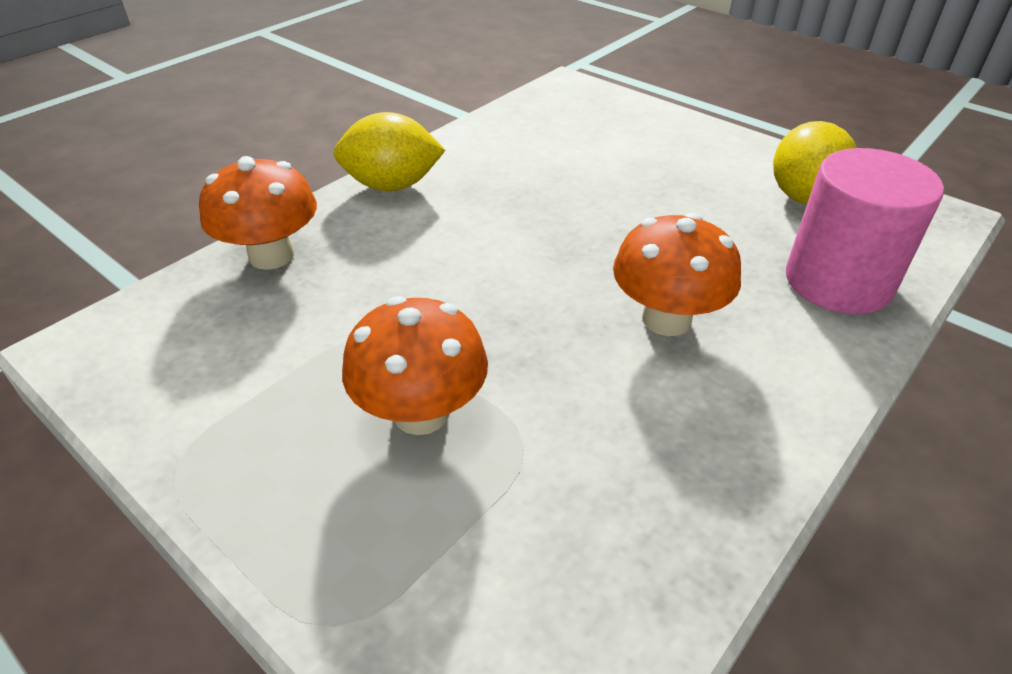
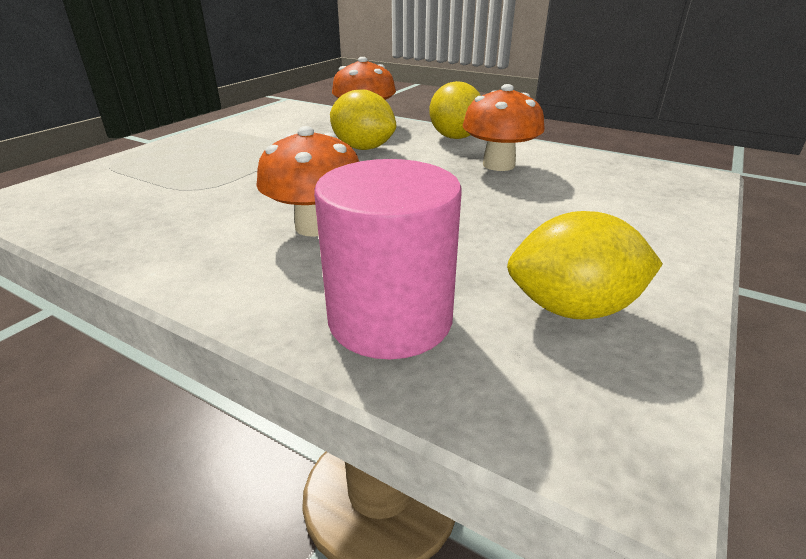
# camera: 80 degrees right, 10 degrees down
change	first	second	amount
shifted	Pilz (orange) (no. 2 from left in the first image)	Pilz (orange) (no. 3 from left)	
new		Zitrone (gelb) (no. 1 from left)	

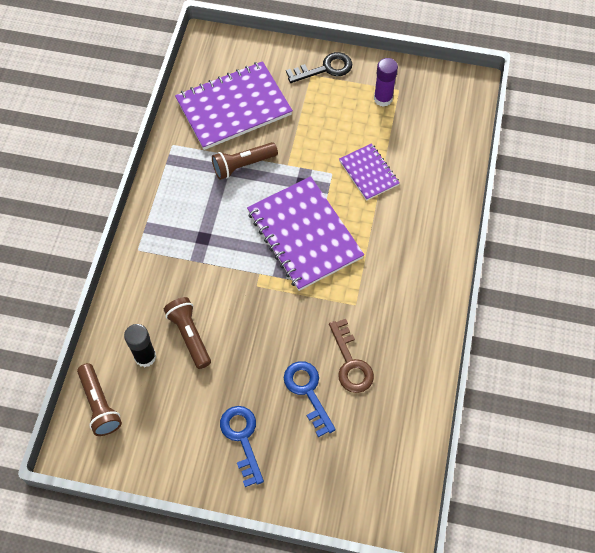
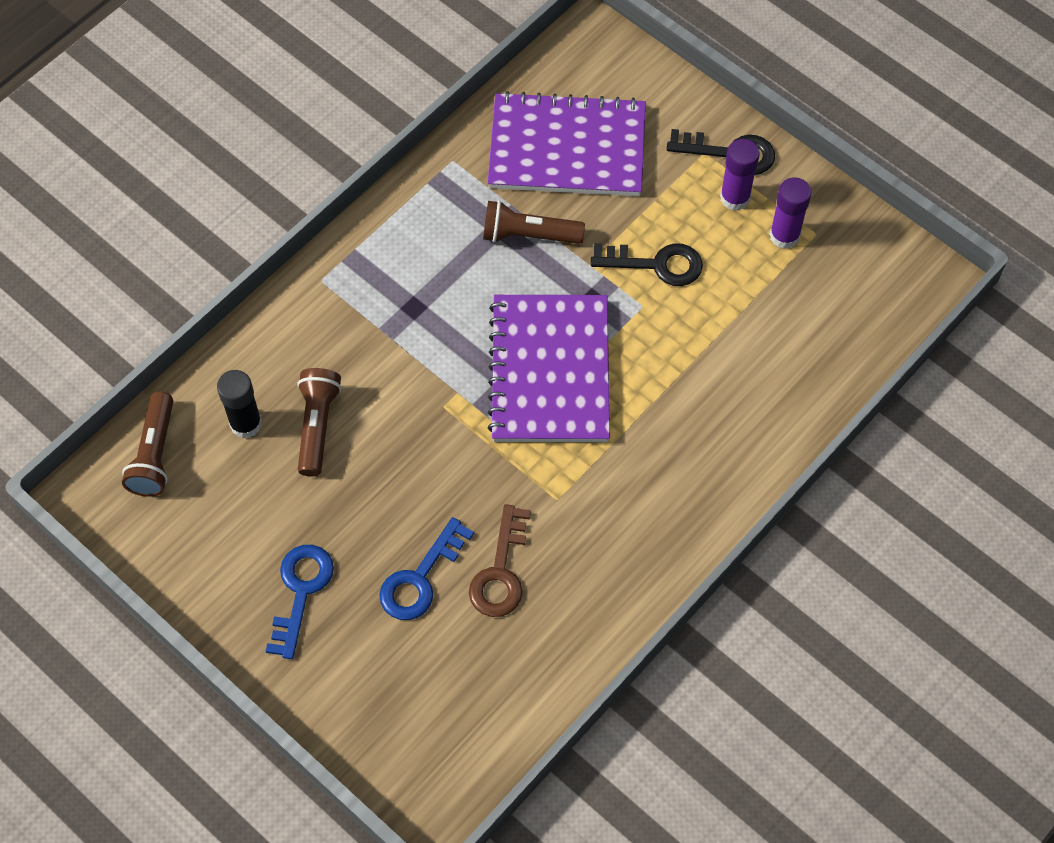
# camera: 30 degrees right, 0 degrees up
change	first	second	amount
gone	Notizbuch (lila) (no. 3 from left)		
rotated	Schlüssel (blau) (no. 2 from left)		150 degrees counterclockwise
new		Klebestift (lila) (no. 1 from left)	
new		Schlüssel (schwarz) (no. 1 from left)	

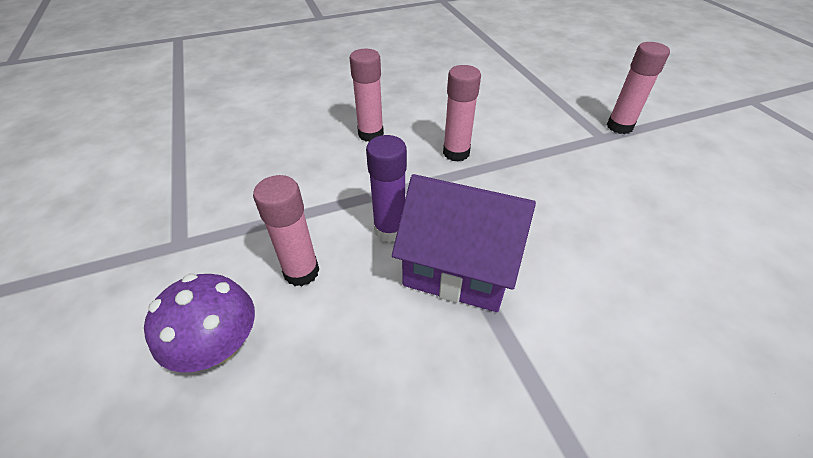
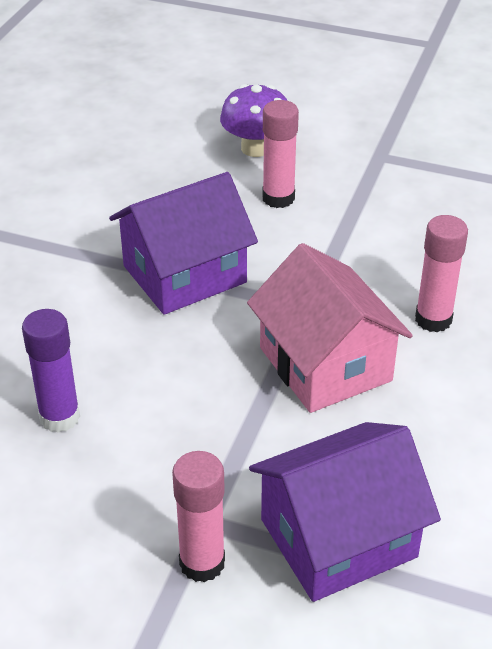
# camera: 130 degrees right, 5 degrees down
change	first	second	amount
swapped	Klebestift (rosa) (no. 3 from left)	Haus (rosa)	
shifted	Klebestift (lila)		
new		Haus (lila) (no. 2 from left)	

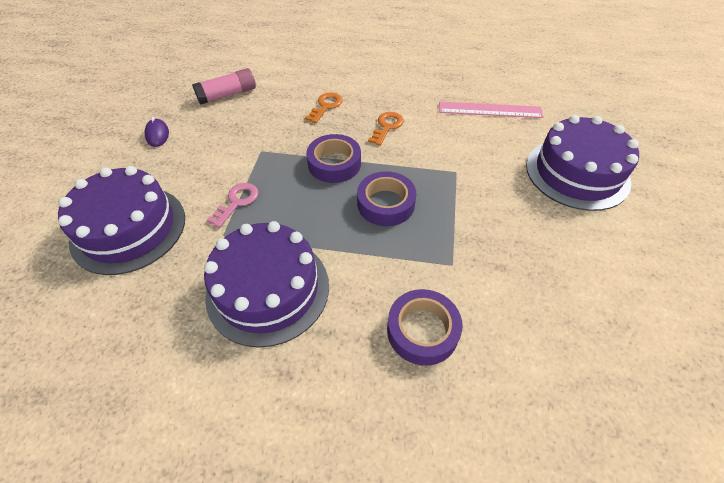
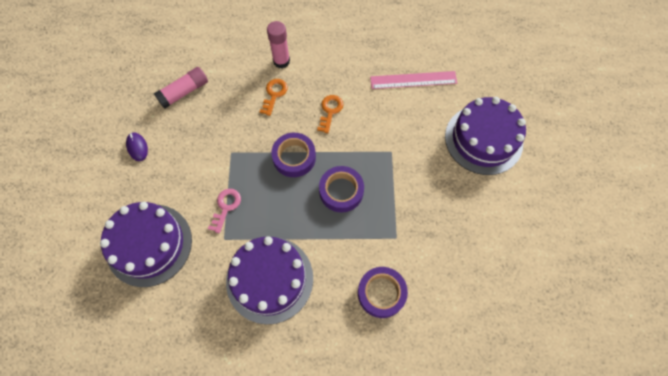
# camera: 10 degrees left, 15 degrees up
change	first	second	amount
new		Klebestift (rosa) (no. 2 from left)	

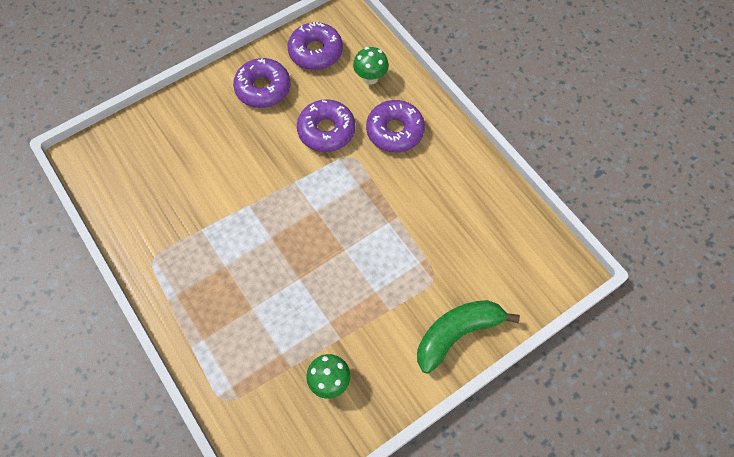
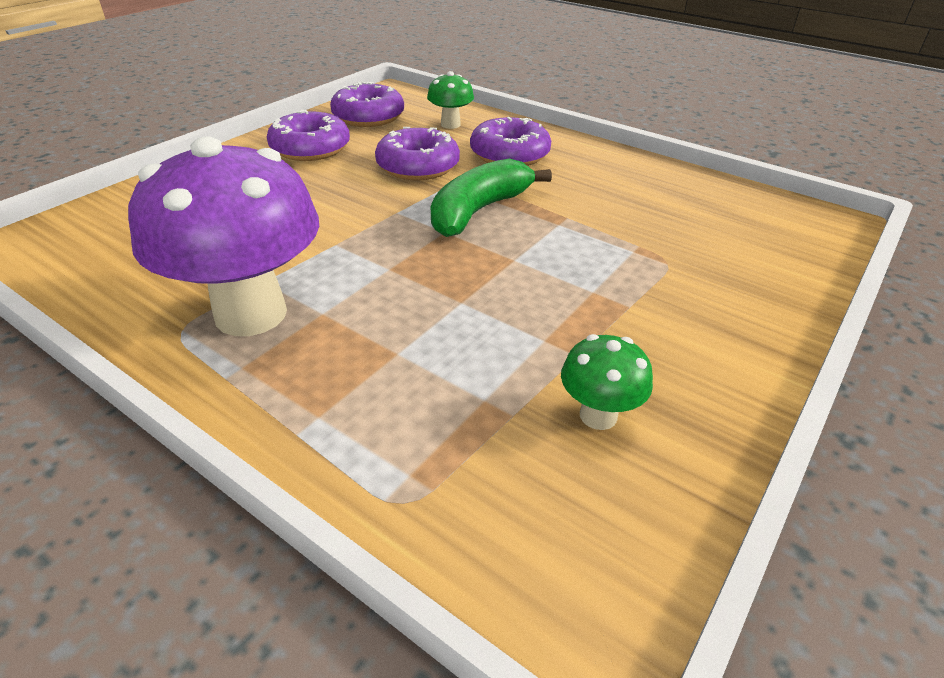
# camera: 20 degrees left, 25 degrees down
change	first	second	amount
shifted	Banane (grün)		
new		Pilz (lila)	

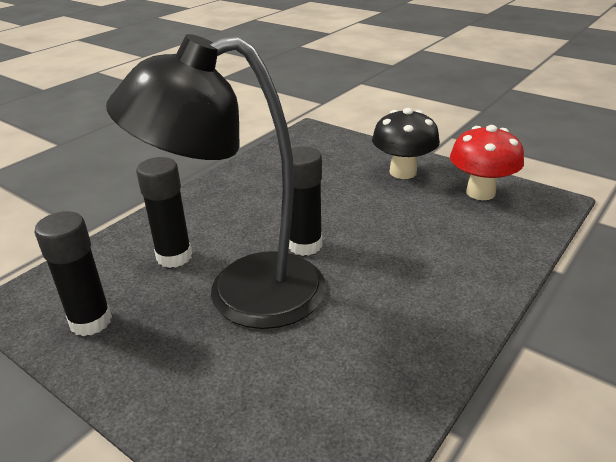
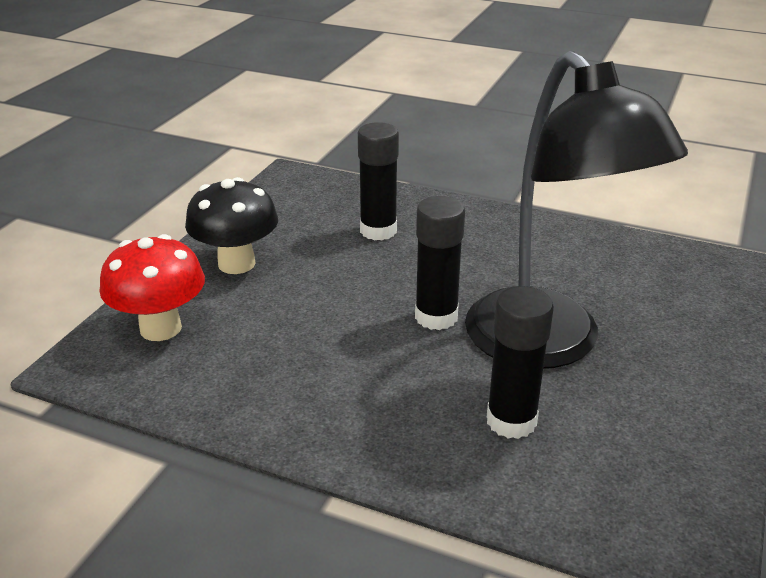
# camera: 105 degrees left, 0 degrees up
change	first	second	amount
shifted	Pilz (rot)		
shifted	Klebestift (schwarz) (no. 1 from left)		

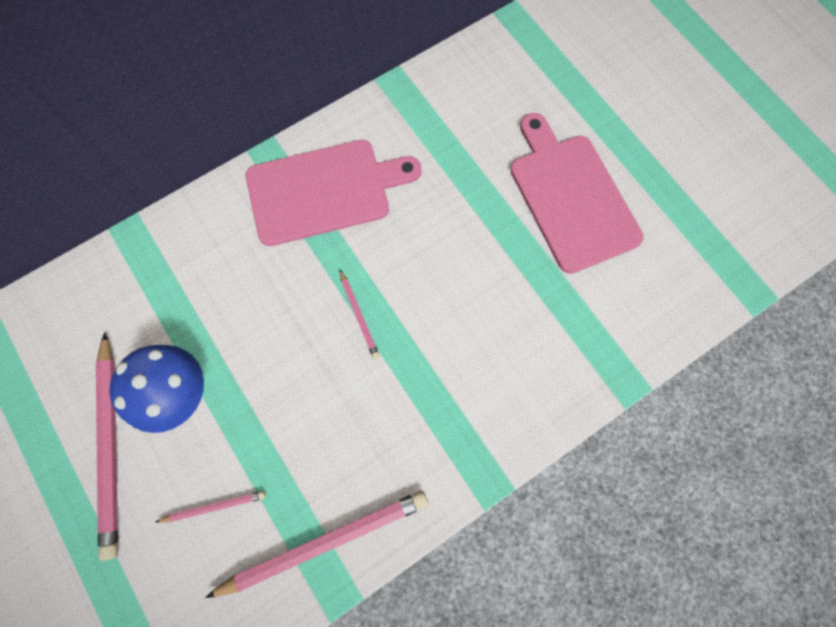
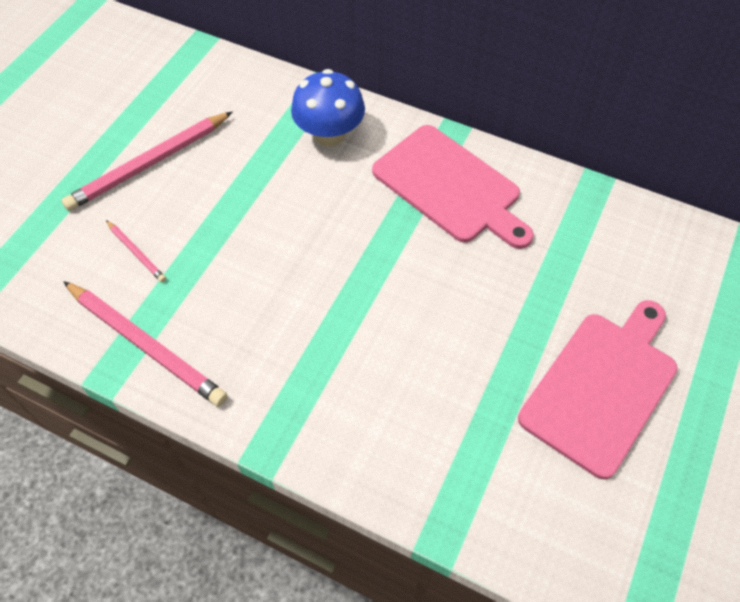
# camera: 60 degrees right, 15 degrees down
change	first	second	amount
gone	Bleistift (rosa) (no. 4 from left)		
shifted	Pilz (blau)		

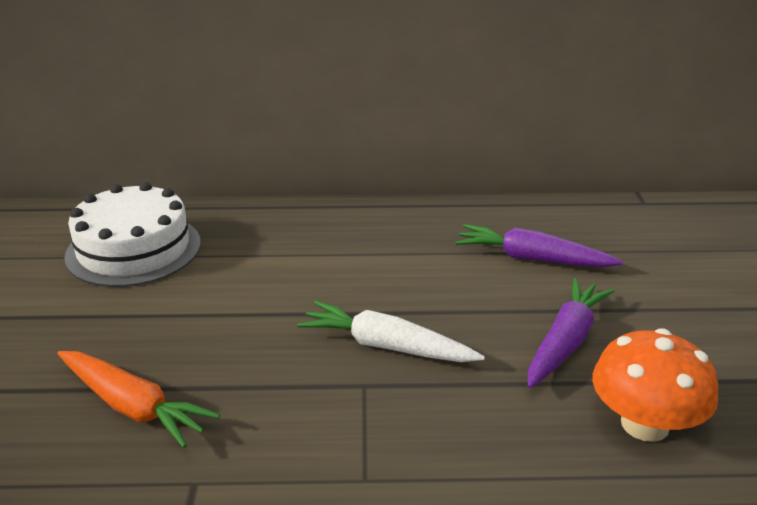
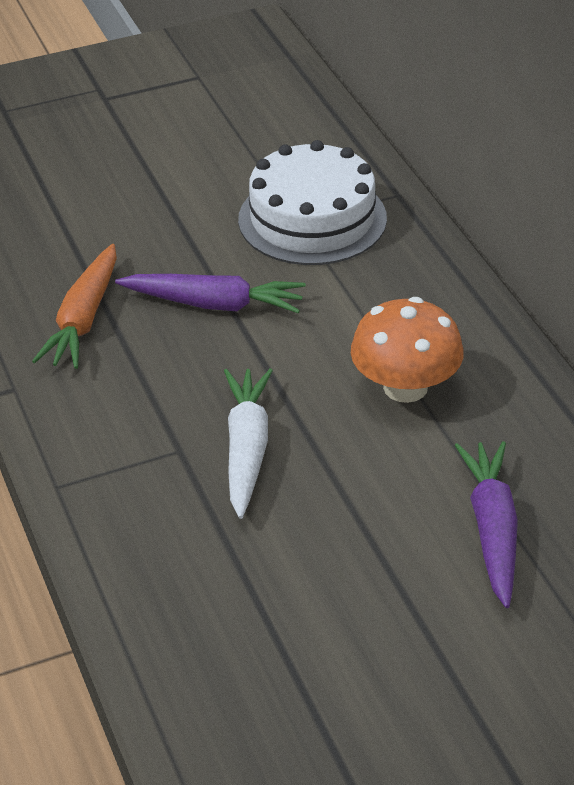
# camera: 70 degrees right, 10 degrees up
change	first	second	amount
shifted	Karotte (lila) (no. 2 from left in the first image)	Karotte (lila) (no. 1 from left)	
shifted	Pilz (orange)		

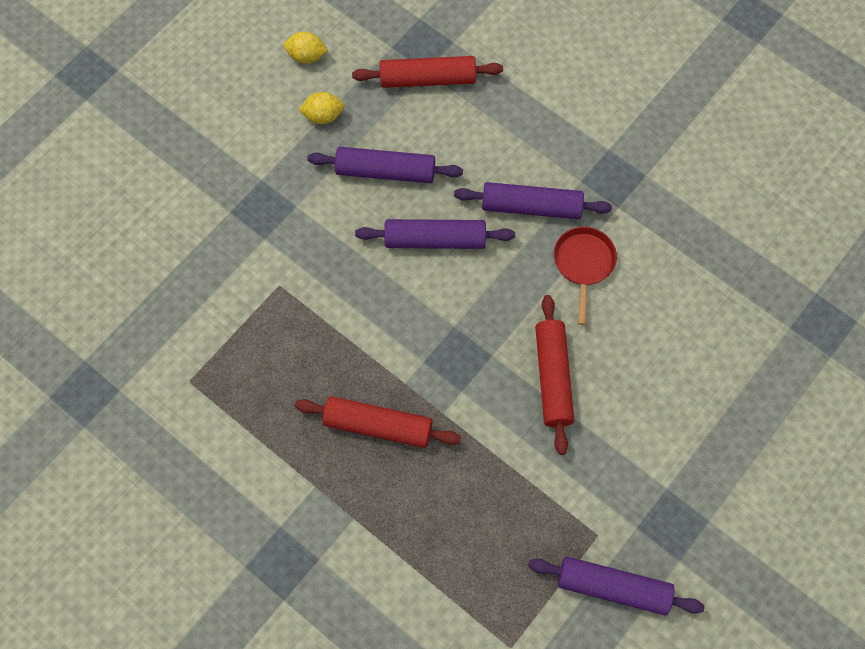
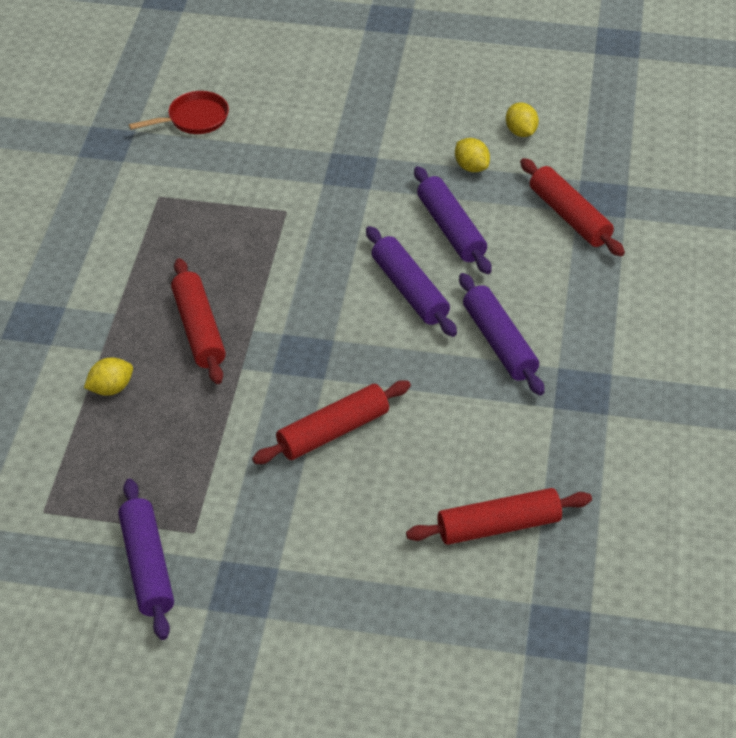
# camera: 60 degrees right, 20 degrees down
change	first	second	amount
shifted	Pfanne (rot)		
new		Zitrone (gelb) (no. 1 from left)	
new		Nudelholz (rot) (no. 3 from left)	

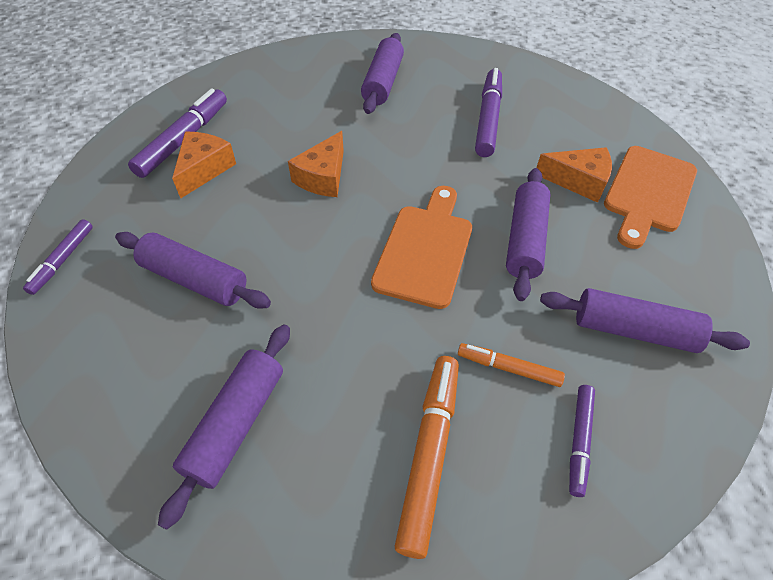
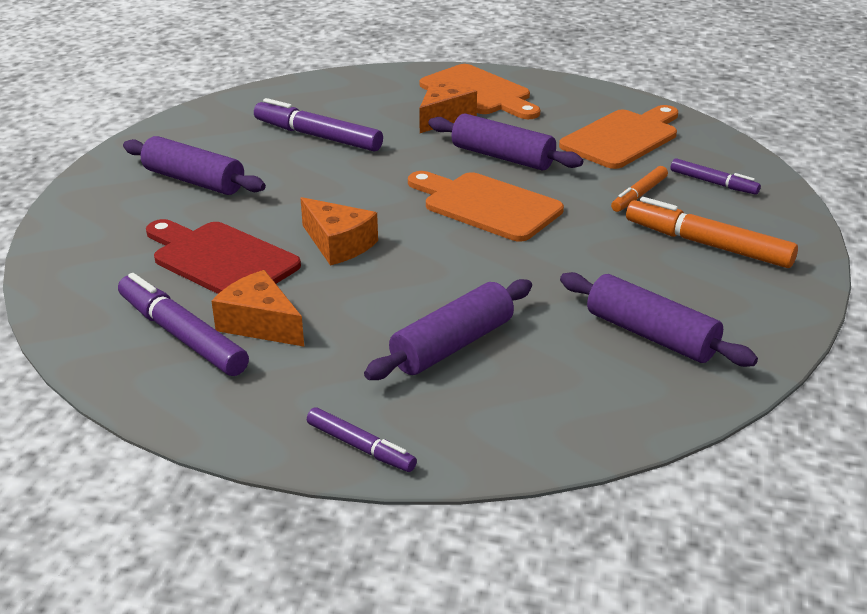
# camera: 70 degrees left, 20 degrees down
change	first	second	amount
swapped	Nudelholz (lila) (no. 5 from left)	Schneidebrett (orange) (no. 3 from left)	
new		Schneidebrett (rot)	

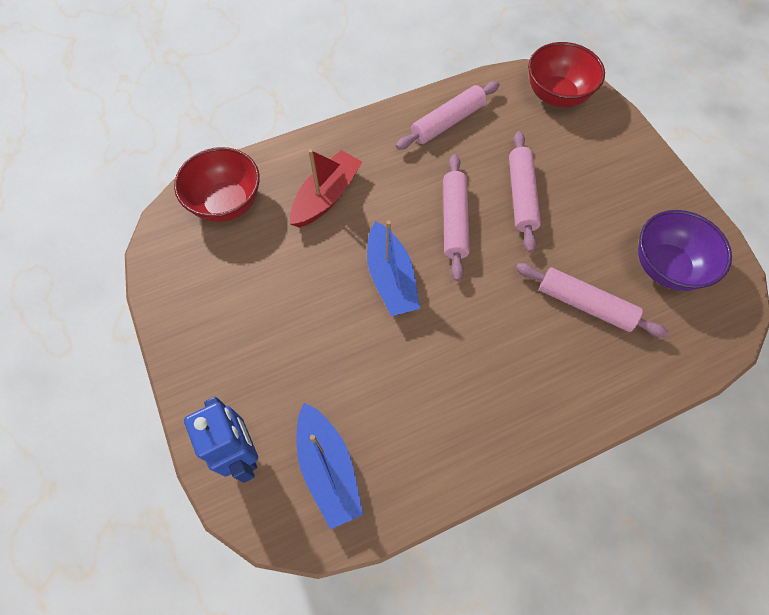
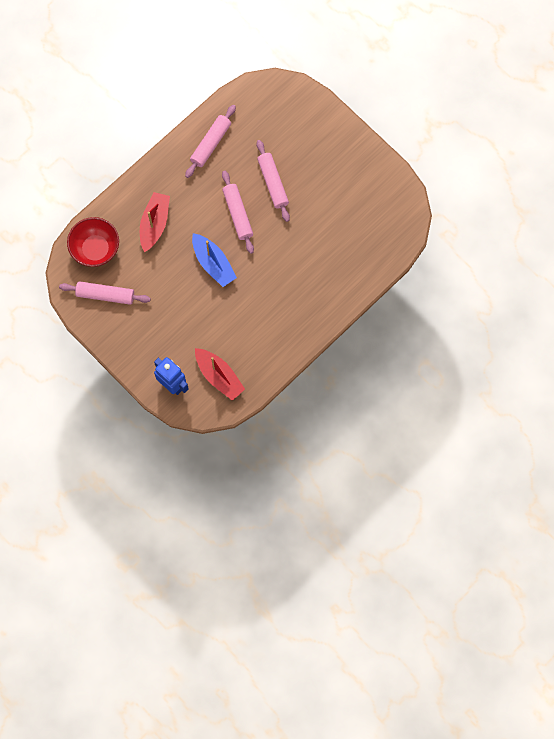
# camera: 20 degrees left, 10 degrees up
change	first	second	amount
gone	Schüssel (rot) (no. 2 from left)		
gone	Schüssel (lila)		
shifted	Nudelholz (rosa) (no. 4 from left in the first image)	Nudelholz (rosa) (no. 1 from left)	
repainted	Boot (blau) (no. 1 from left)	Boot (rot) (no. 2 from left)	

